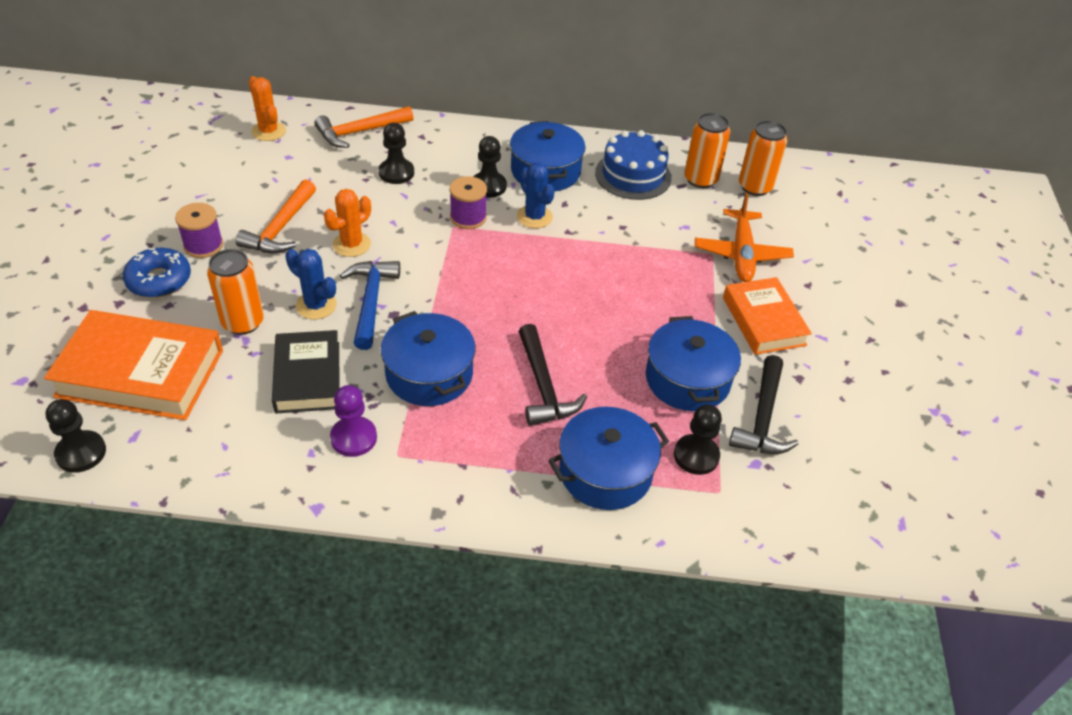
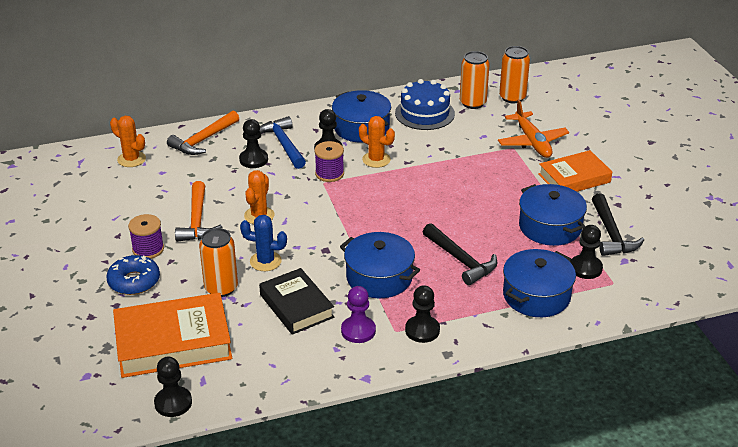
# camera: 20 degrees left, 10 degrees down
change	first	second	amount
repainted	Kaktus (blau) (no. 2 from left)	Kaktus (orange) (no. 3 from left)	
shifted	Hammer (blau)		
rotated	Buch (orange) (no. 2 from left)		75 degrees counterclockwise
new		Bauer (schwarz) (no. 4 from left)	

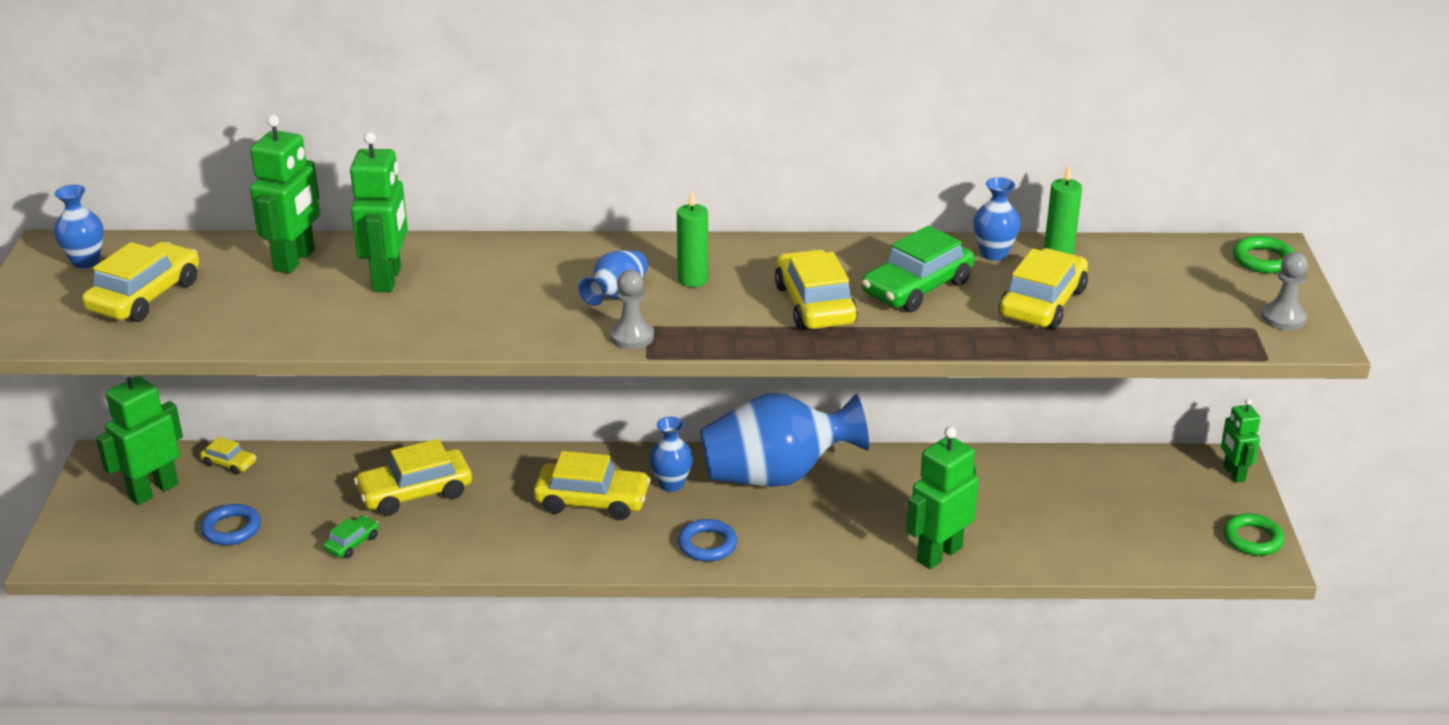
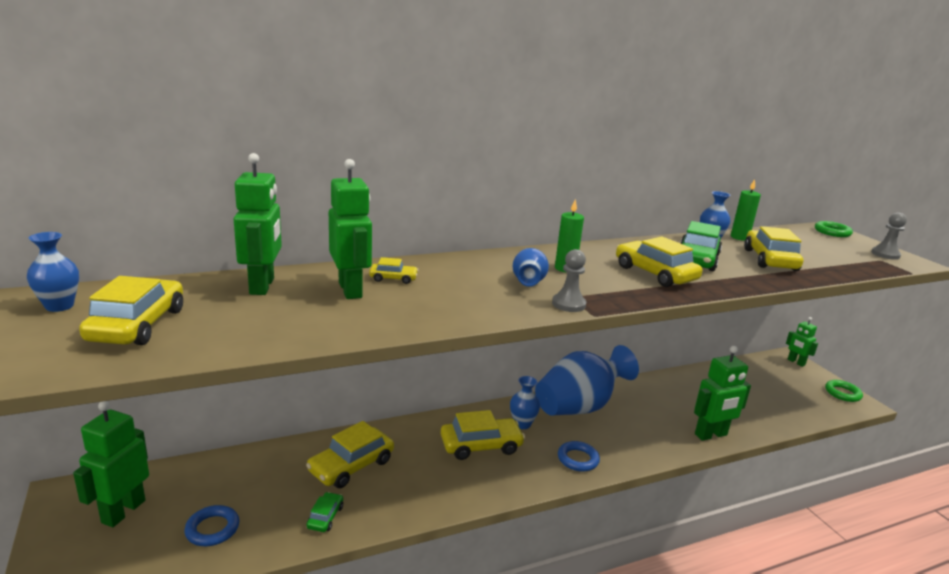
# camera: 25 degrees left, 10 degrees down
change	first	second	amount
rotated	Roboter (grün) (no. 4 from left)		135 degrees counterclockwise
shifted	Auto (gelb) (no. 2 from left in the first image)	Auto (gelb) (no. 3 from left)	

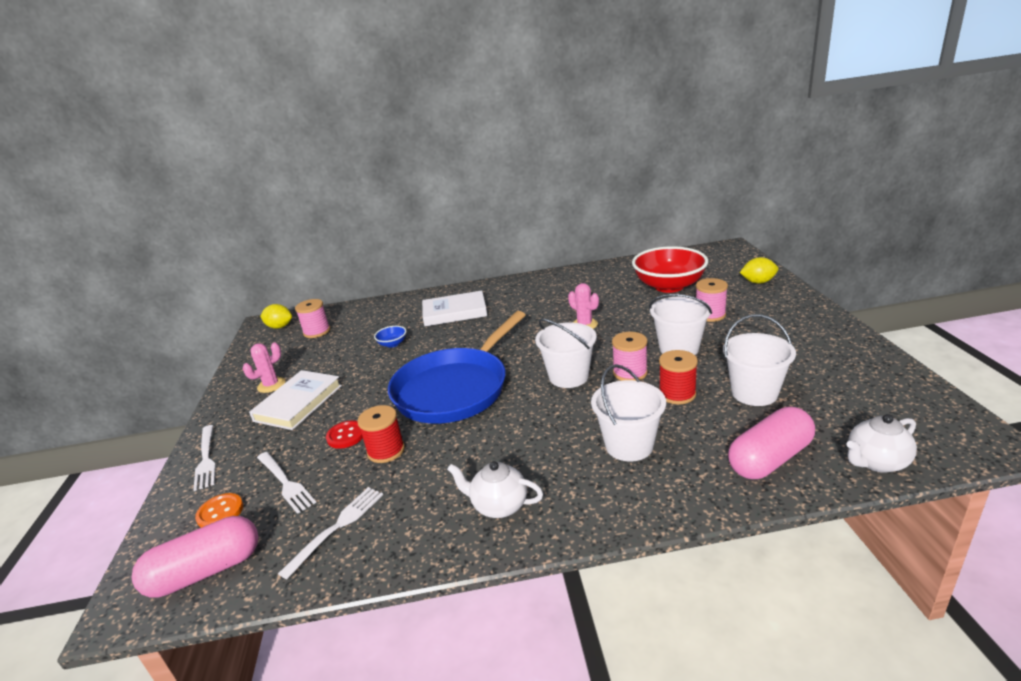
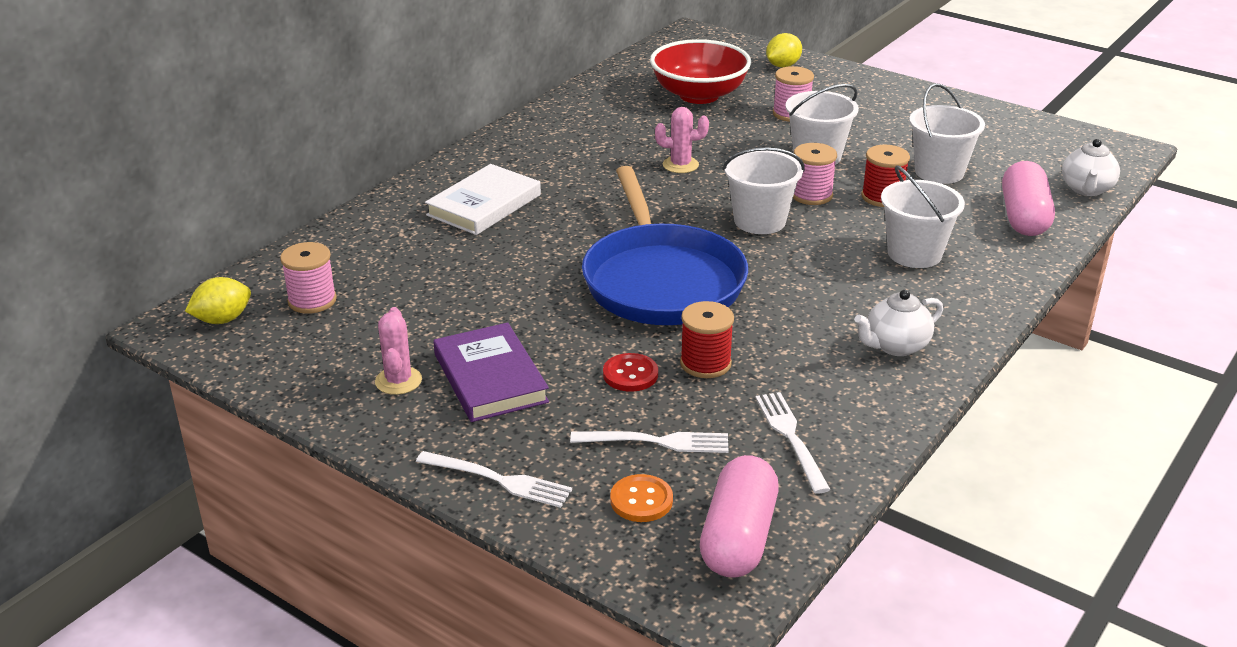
# camera: 50 degrees left, 5 degrees up
change	first	second	amount
gone	Schüssel (blau)		
repainted	Buch (weiß) (no. 1 from left)	Buch (lila)	

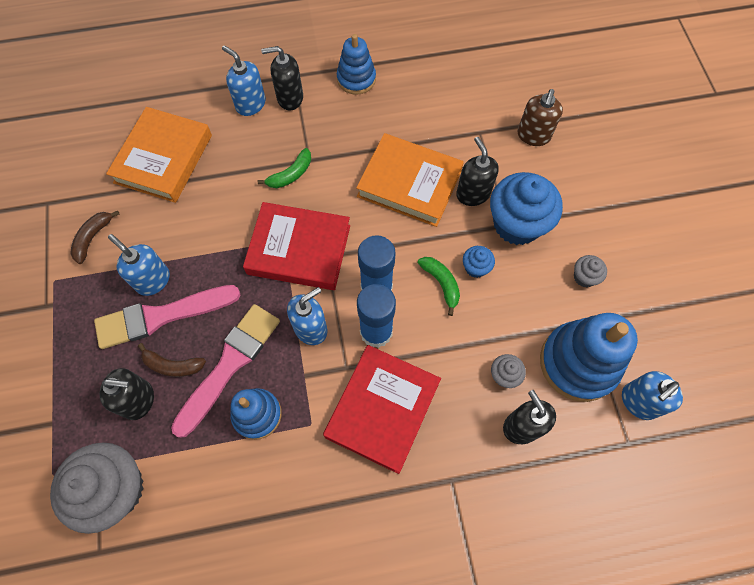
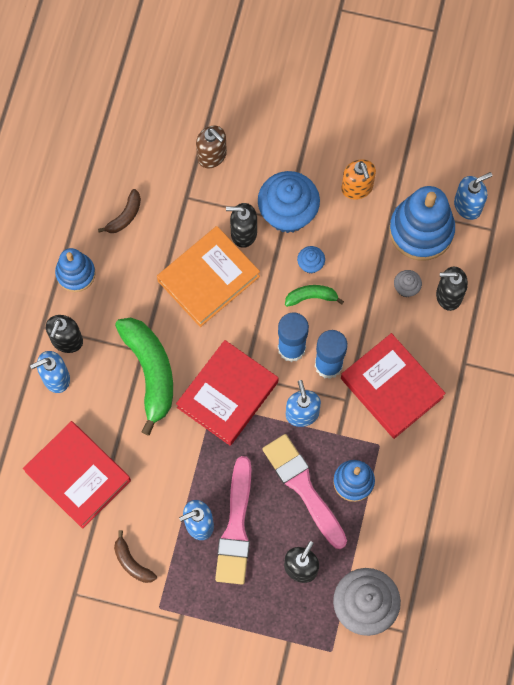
# camera: 65 degrees left, 5 degrees up
change	first	second	amount
repainted	Buch (orange) (no. 1 from left)	Buch (rot) (no. 1 from left)	
scaled	Banane (grün) (no. 1 from left)		x2.05
swapped	Muffin (grau) (no. 3 from left)	Seifenspender (orange)	
shifted	Banane (braun) (no. 2 from left in the first image)	Banane (braun) (no. 1 from left)	
rotated	Seifenspender (blau) (no. 4 from left)		105 degrees counterclockwise

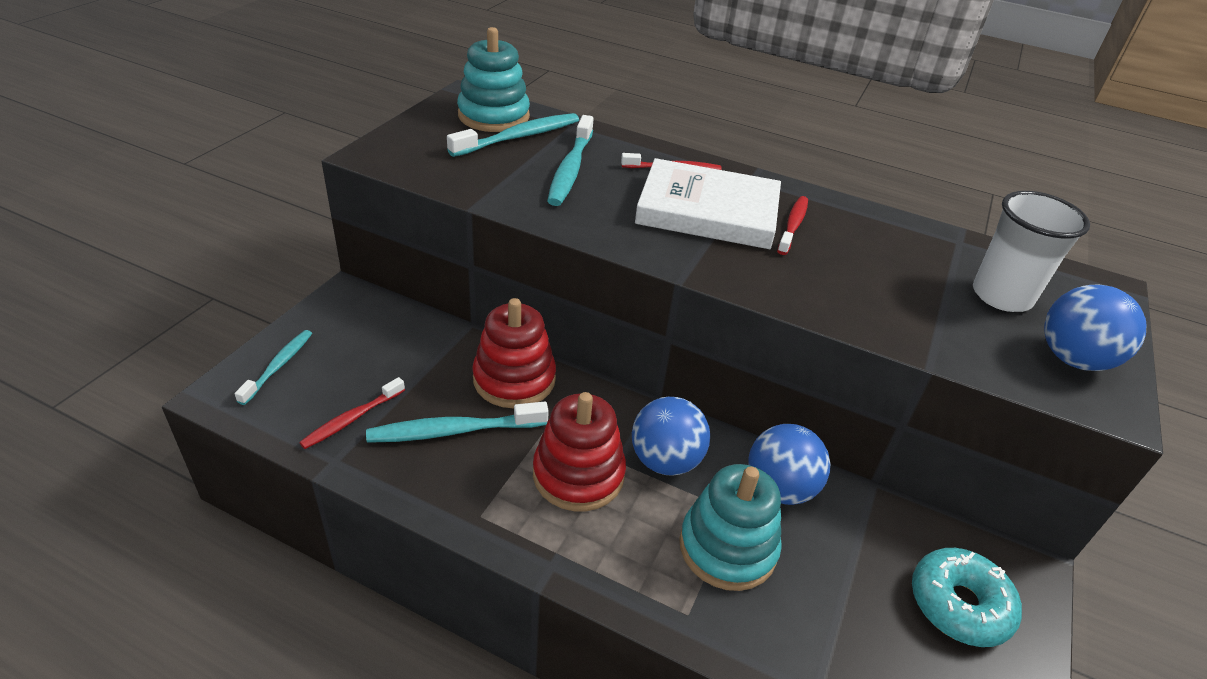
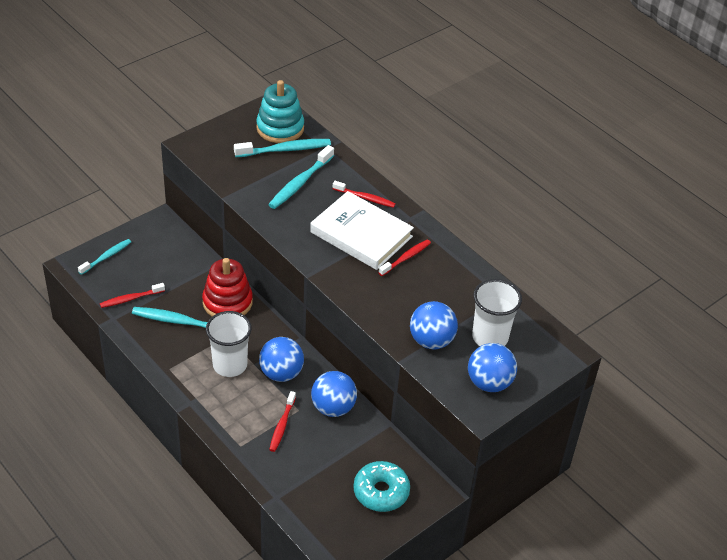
# camera: 25 degrees right, 5 degrees up
change	first	second	amount
swapped	Stapelspielzeug (rot) (no. 2 from left)	Becher (weiß) (no. 1 from left)	
swapped	Stapelspielzeug (türkis) (no. 2 from left)	Zahnbürste (rot) (no. 2 from left)	
new		Ball (blau) (no. 3 from left)	

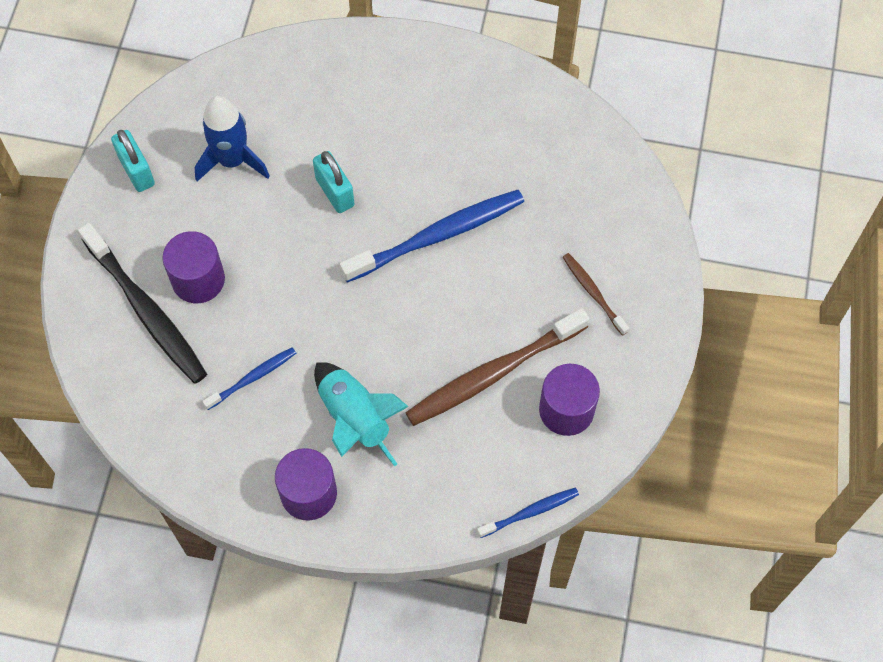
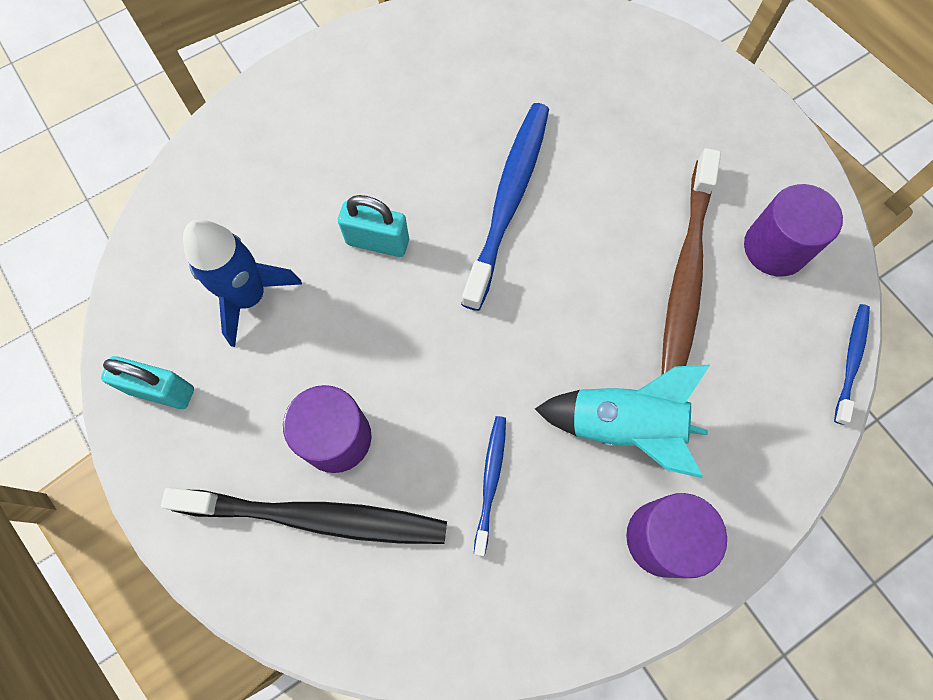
# camera: 45 degrees left, 5 degrees up
change	first	second	amount
gone	Zahnbürste (braun) (no. 2 from left)		

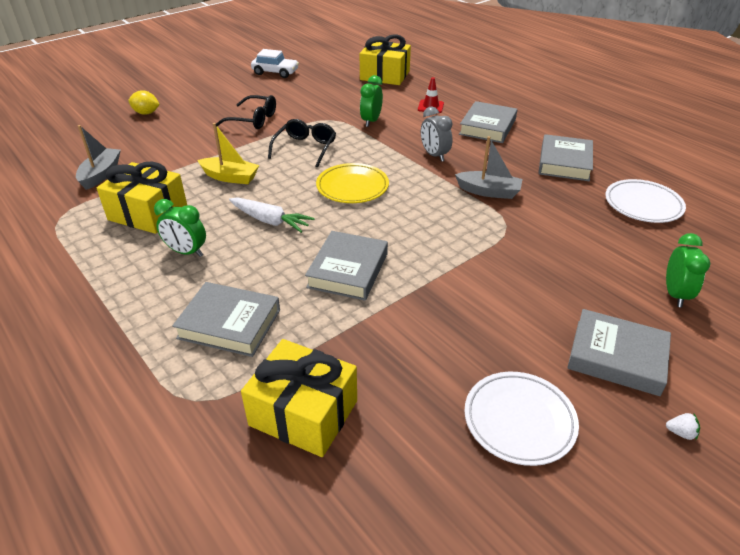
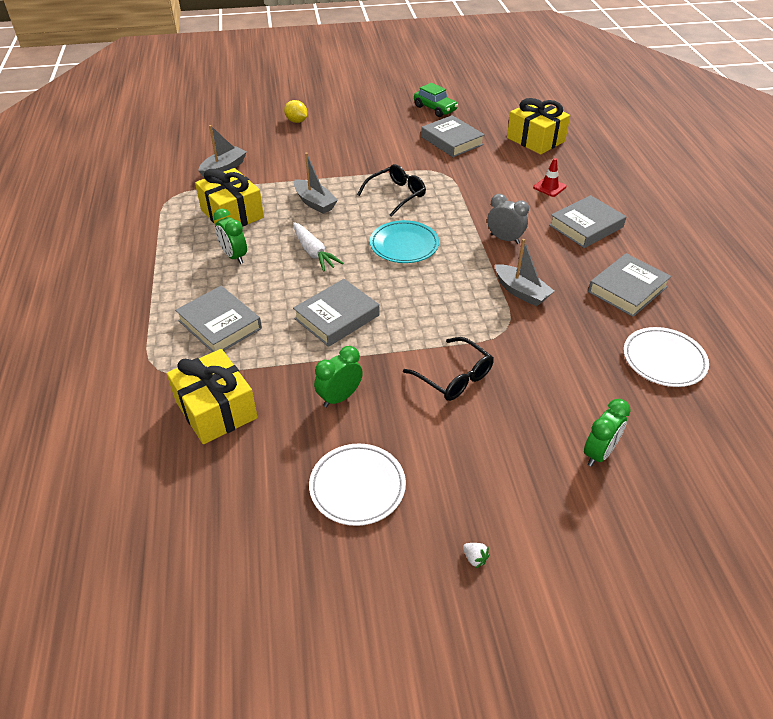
# camera: 30 degrees right, 5 degrees up
change	first	second	amount
repainted	Auto (weiß)	Auto (grün)	
shifted	Wecker (grün) (no. 2 from left)		
shifted	Brille (schwarz) (no. 1 from left in the first image)	Brille (schwarz) (no. 2 from left)	
rotated	Wecker (grau)		120 degrees clockwise
repainted	Boot (gelb)	Boot (grau) (no. 2 from left)	
repainted	Teller (gelb)	Teller (türkis)	
shifted	Buch (grau) (no. 5 from left in the first image)	Buch (grau) (no. 3 from left)	

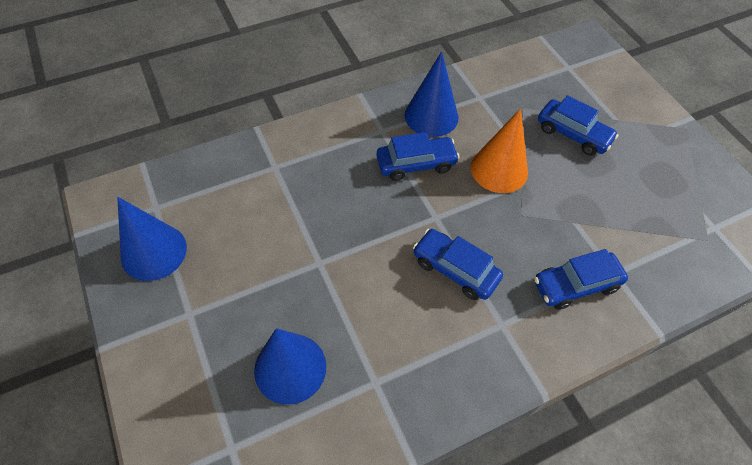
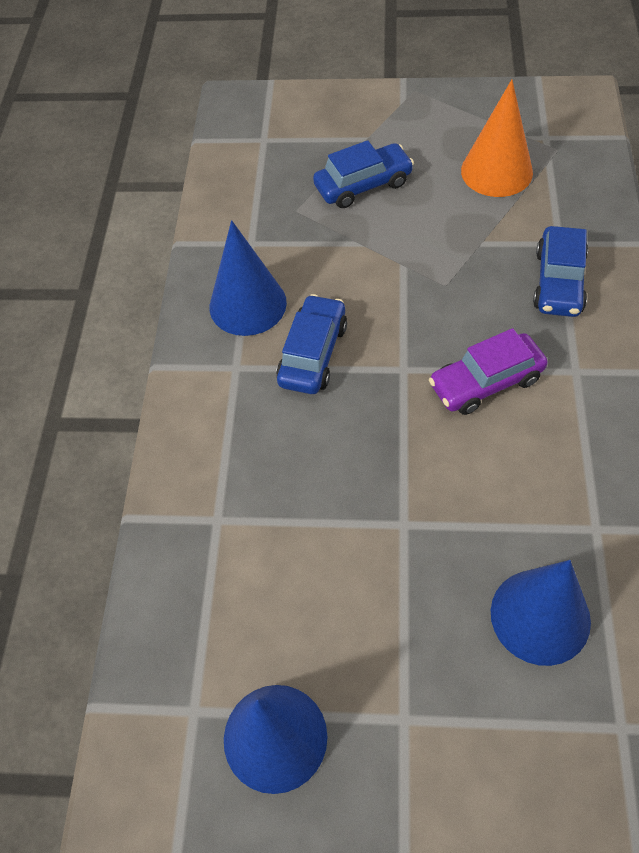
# camera: 55 degrees left, 0 degrees up
change	first	second	amount
shifted	Kegel (orange)		
repainted	Auto (blau) (no. 2 from left)	Auto (lila)	

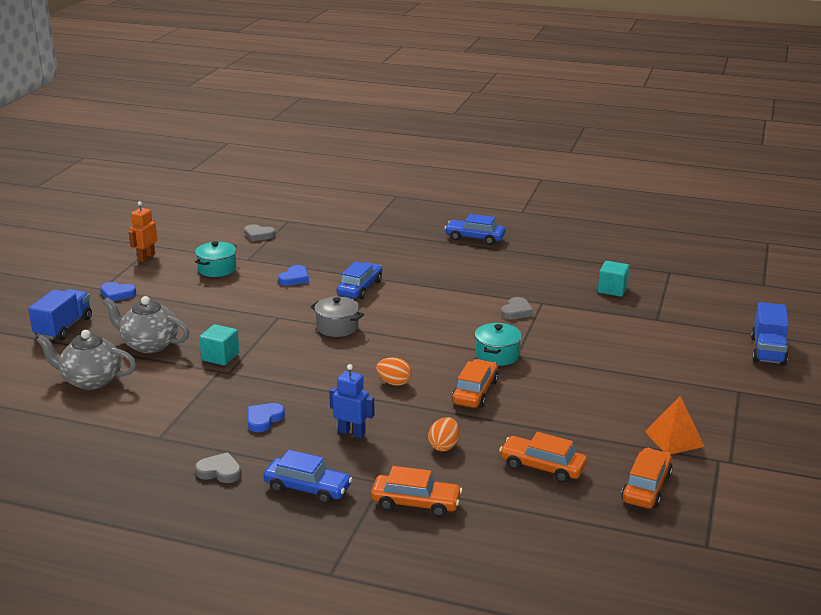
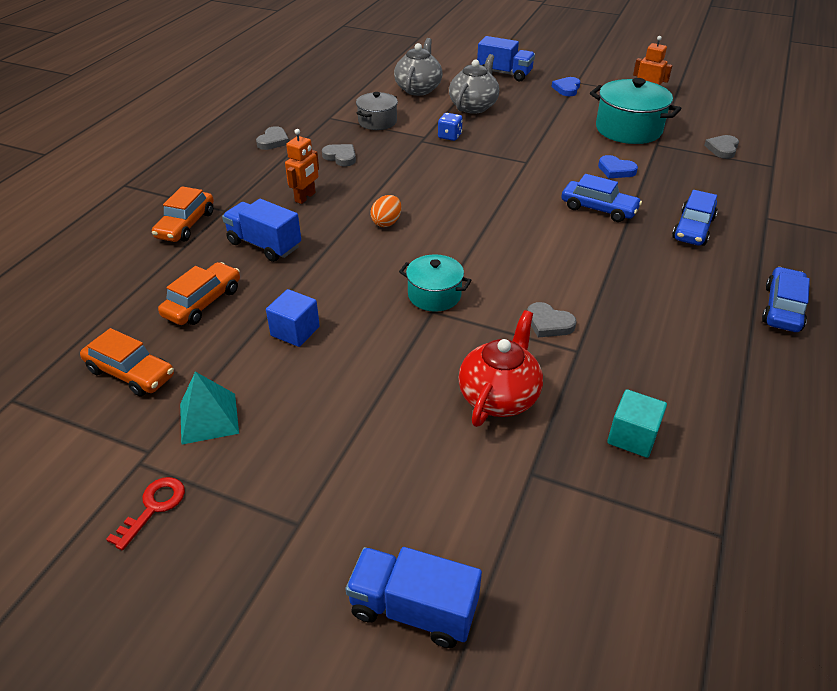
# camera: 95 degrees right, 15 degrees up
change	first	second	amount
scaled	Kochtopf (türkis) (no. 1 from left in the first image)	Kochtopf (türkis) (no. 2 from left)	x1.67
shifted	Kochtopf (grau)		
swapped	Kubus (türkis) (no. 1 from left)	Spielwürfel (blau)	
gone	Auto (orange) (no. 2 from left)		
repainted	Roboter (blau)	Roboter (orange) (no. 1 from left)	
repainted	Pyramide (orange)	Pyramide (türkis)	
repainted	Herz (blau) (no. 2 from left)	Herz (grau) (no. 2 from left)	
swapped	Ei (orange) (no. 2 from left)	Lastwagen (blau) (no. 1 from left)	
shifted	Auto (blau) (no. 1 from left in the first image)	Auto (blau) (no. 2 from left)	
new		Kubus (blau)	
new		Teekanne (rot)	
new		Schlüssel (rot)	

